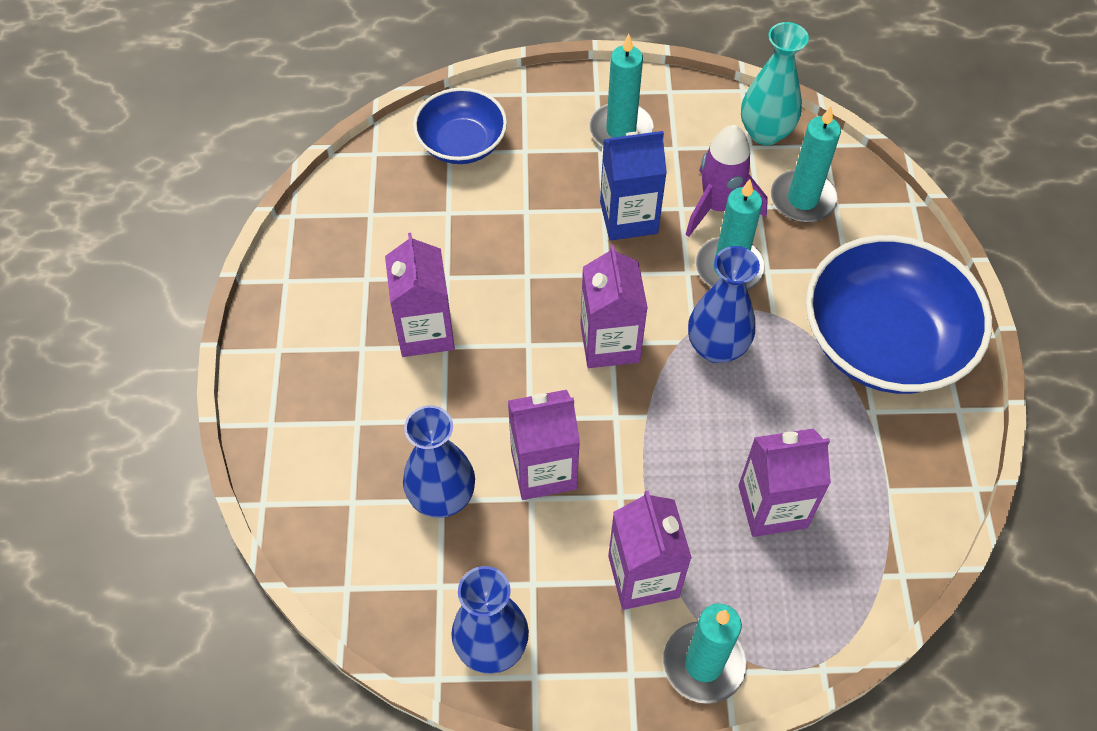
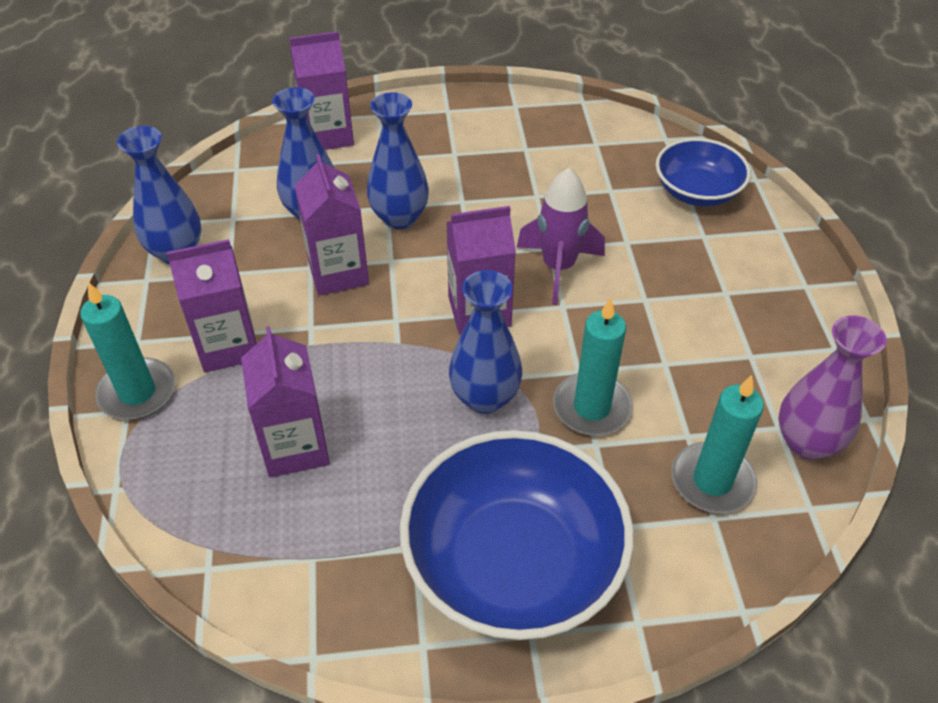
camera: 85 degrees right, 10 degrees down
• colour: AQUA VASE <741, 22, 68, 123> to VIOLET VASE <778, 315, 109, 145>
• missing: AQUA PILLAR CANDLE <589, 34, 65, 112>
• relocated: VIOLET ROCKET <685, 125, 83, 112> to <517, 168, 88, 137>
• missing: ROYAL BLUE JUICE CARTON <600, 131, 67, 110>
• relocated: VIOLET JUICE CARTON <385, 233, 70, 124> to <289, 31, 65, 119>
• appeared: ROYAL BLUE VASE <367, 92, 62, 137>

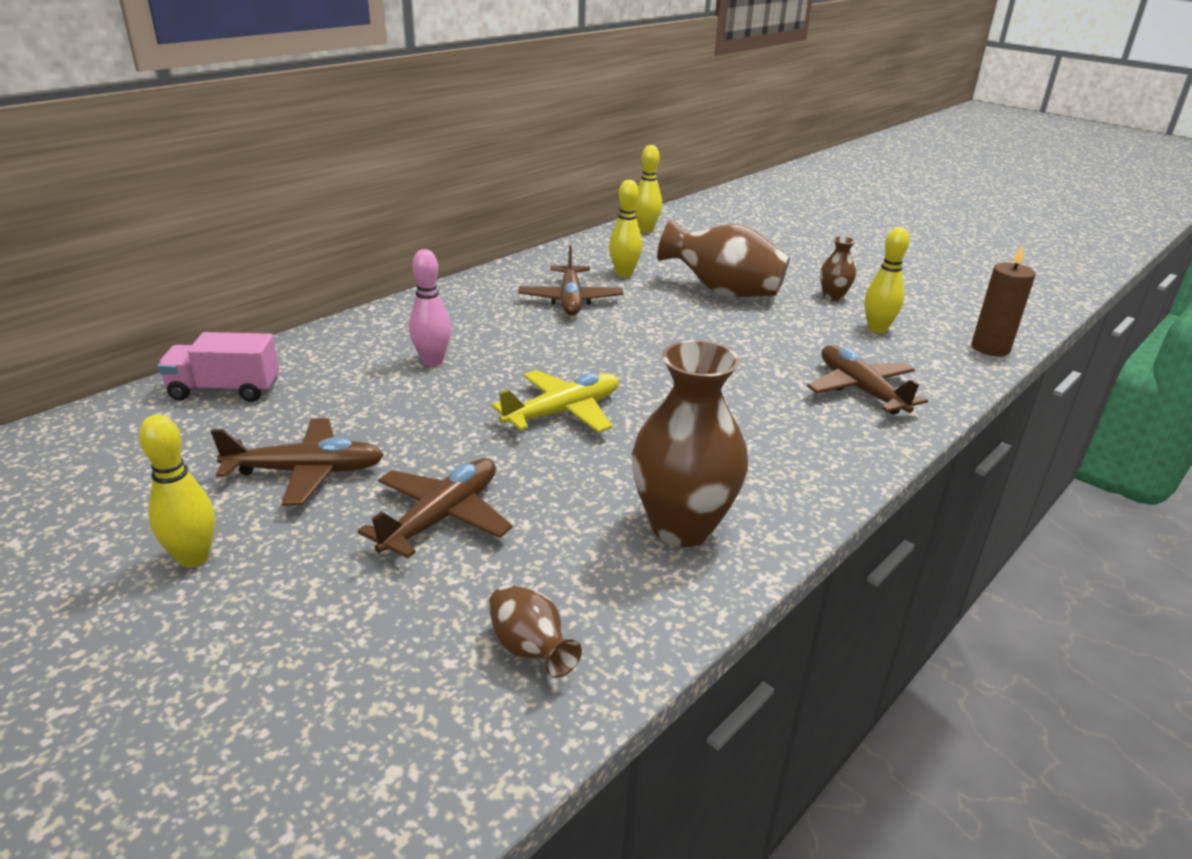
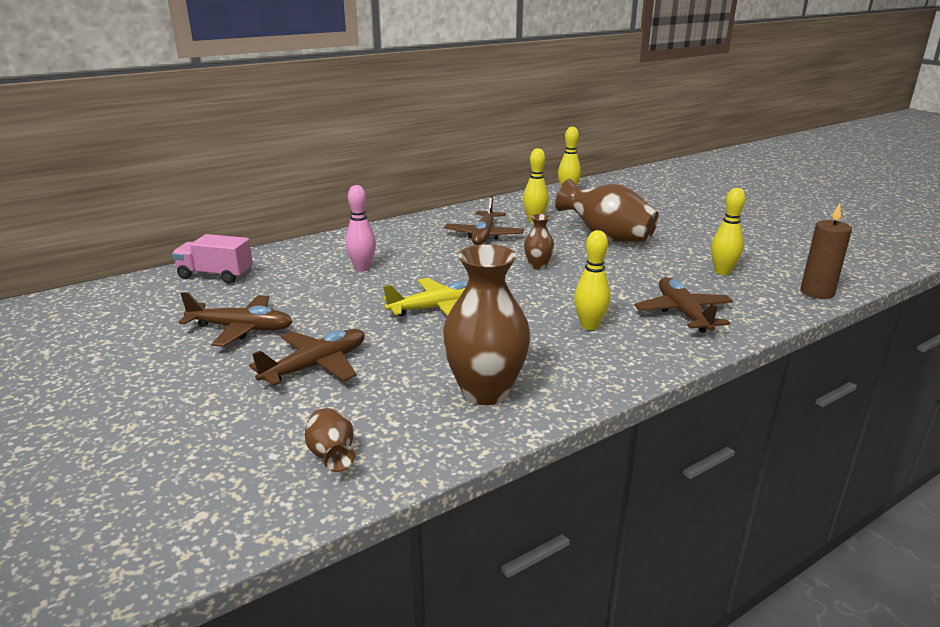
camera: 15 degrees right, 5 degrees down
• relocated: BROWN VASE <820, 236, 36, 65> to <524, 214, 30, 56>
• relocated: YELLOW BOWLING PIN <139, 414, 76, 154> to <574, 230, 36, 100>

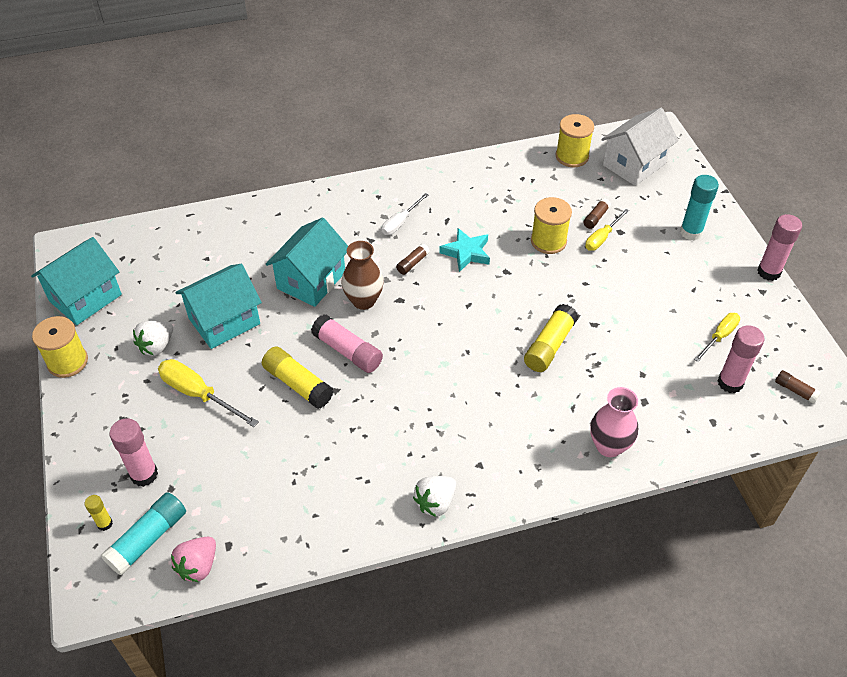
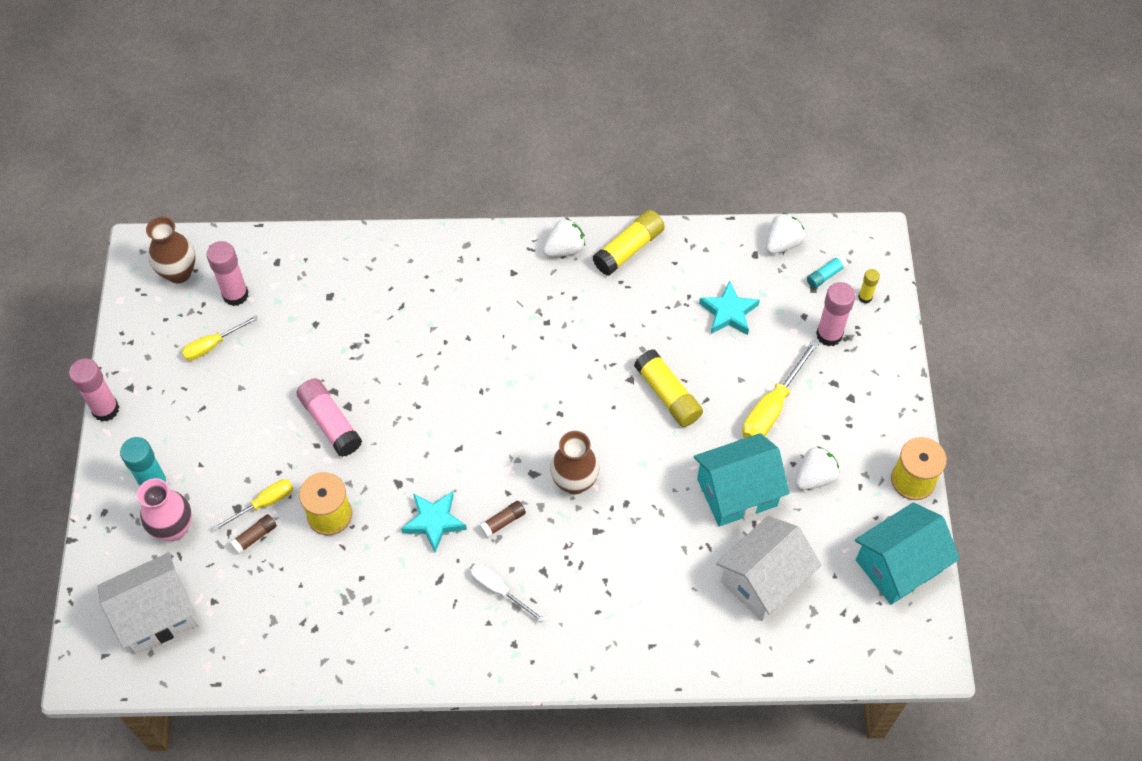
camera: 165 degrees left, 10 degrees up
• missing: YELLOW SPOOL <556, 114, 38, 53>
• spun: SNOW-WHITE FLAT SCREWDRIVER <382, 193, 46, 42> = <470, 564, 74, 58> 105 degrees counterclockwise
• missing: AQUA HOUSE <266, 218, 82, 89>
• relocated: YELLOW STICK OF GLUE <524, 304, 54, 68> to <593, 210, 72, 66>
• relocated: ROSY STICK OF GLUE <311, 314, 72, 59> to <296, 378, 66, 79>
• spun: YELLOW FLAT SCREWDRIVER <158, 359, 101, 68> = <742, 340, 77, 98> 75 degrees clockwise
• exchanged: BROWN STICK OF GLUE <775, 370, 46, 34> to BROWN VASE <146, 216, 50, 67>
• relocated: ROSY VASE <590, 387, 48, 70> to <137, 478, 55, 63>
• size: AQUA STICK OF GLUE <101, 492, 85, 84> = <807, 255, 41, 33> x0.54
• colour: ROSY BERRY <171, 537, 45, 45> to SNOW-WHITE BERRY <766, 213, 39, 41>
• appeared: AQUA STAR <699, 280, 61, 55>
• appeared: SNOW-WHITE HOUSE <716, 516, 106, 105>

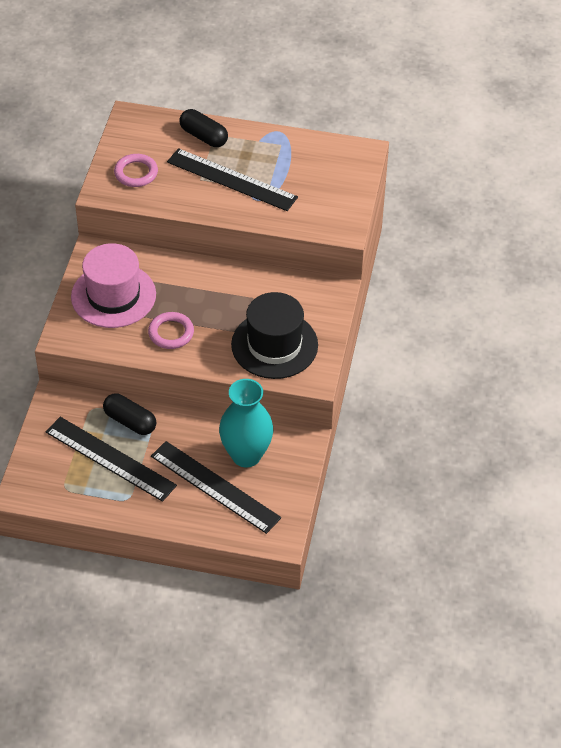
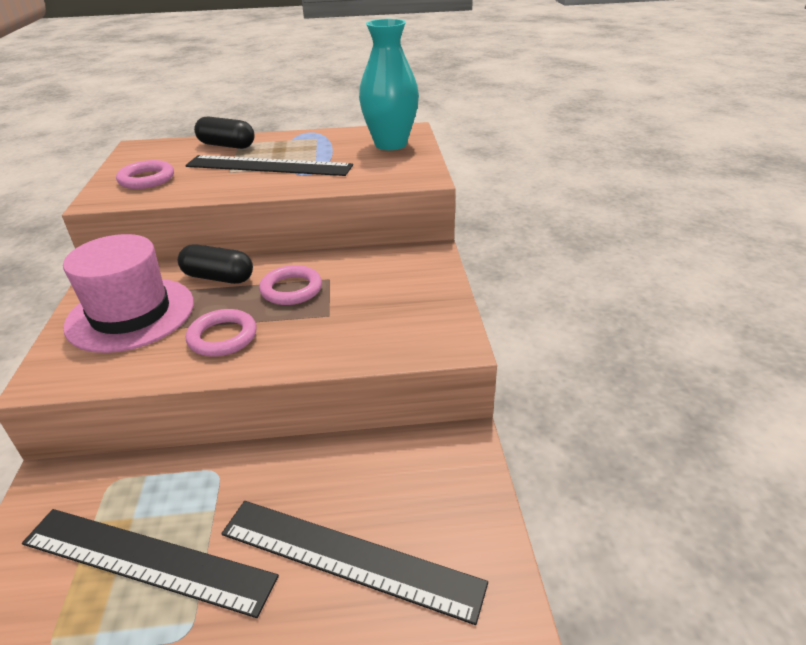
camera: 15 degrees left, 15 degrees down
• missing: BLACK HAT <231, 292, 87, 87>
• relocated: AQUA VASE <219, 379, 54, 88> to <359, 19, 60, 131>
• relocated: BLACK CAPSULE <103, 394, 53, 41> to <178, 244, 75, 40>
• appeared: ROSY HOOP <259, 265, 63, 40>

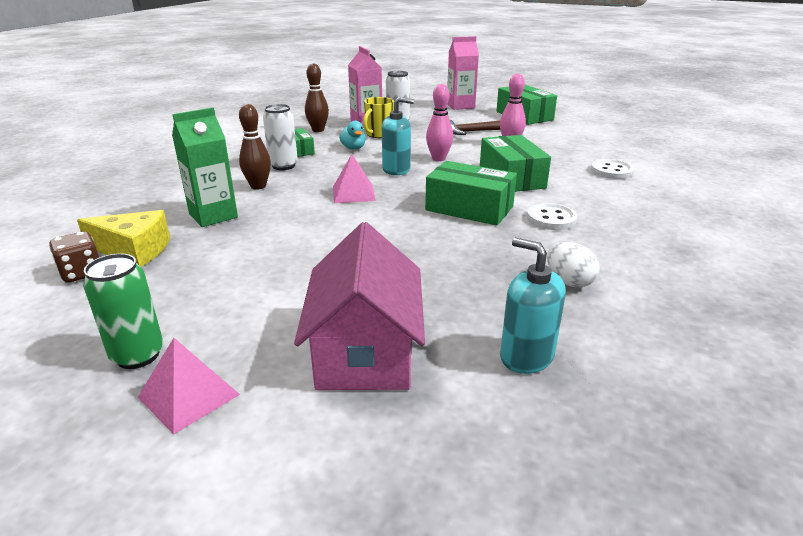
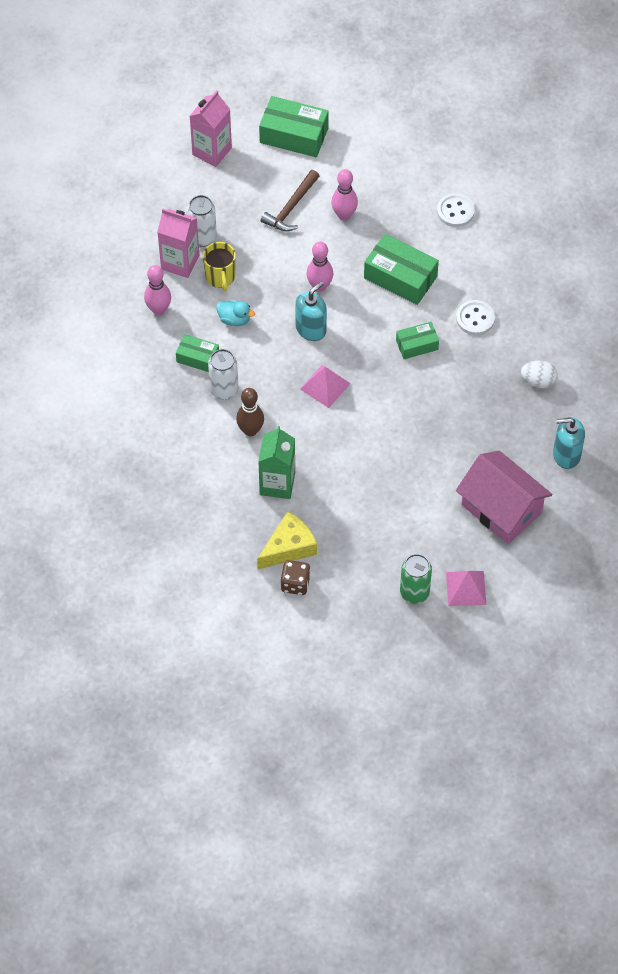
camera: 45 degrees left, 30 degrees up
• colour: BROWN BOWLING PIN <305, 63, 24, 69> to ROSY BOWLING PIN <144, 265, 27, 50>
• size: GREEN PACKAGE <425, 161, 92, 65> = <396, 322, 43, 37> x0.58

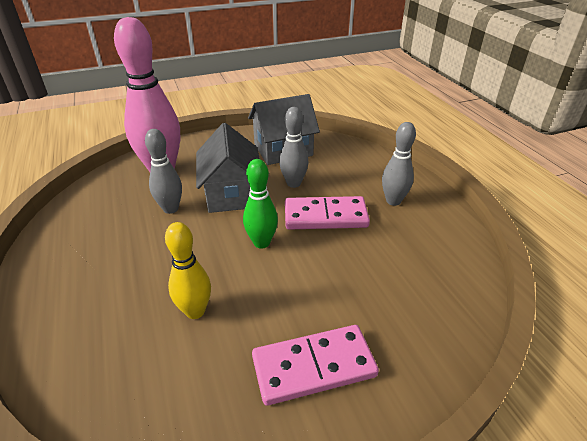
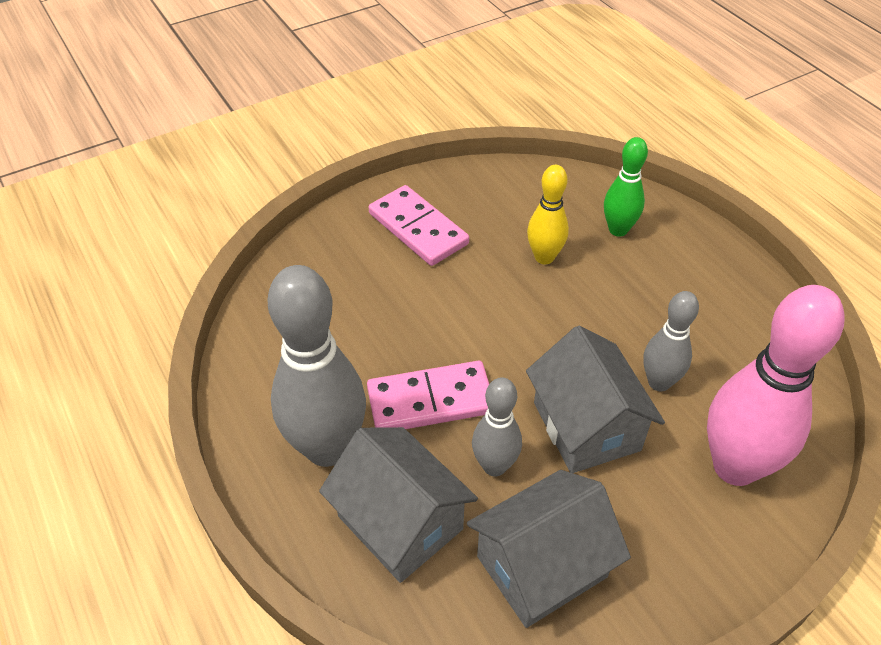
camera: 170 degrees right, 10 degrees up
• size: GREY BOWLING PIN <382, 122, 34, 84> = <268, 265, 98, 202> x1.83
• relocated: GREEN BOWLING PIN <243, 159, 35, 89> to <604, 137, 44, 100>
• spun: ROSY DOMINO <252, 325, 127, 81> = <369, 185, 100, 81> 75 degrees clockwise
• appeared: GREY HOUSE <319, 427, 159, 156>

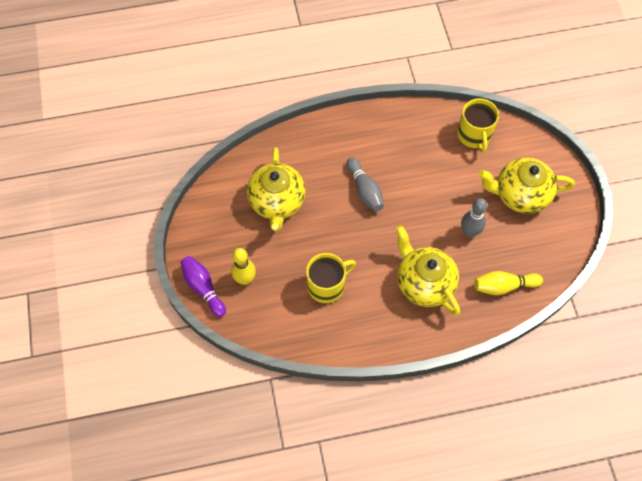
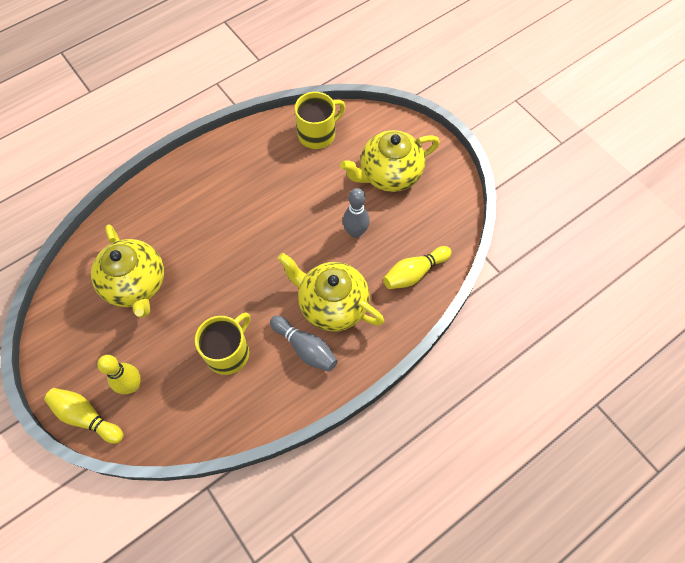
camera: 25 degrees left, 0 degrees up
• spun: YELLOW TEA MUG <457, 98, 42, 55> = <295, 92, 50, 57> 90 degrees counterclockwise
• relocated: GREY BOWLING PIN <346, 158, 38, 54> to <270, 315, 67, 57>
• colour: VIOLET BOWLING PIN <180, 256, 46, 61> to YELLOW BOWLING PIN <44, 388, 80, 56>

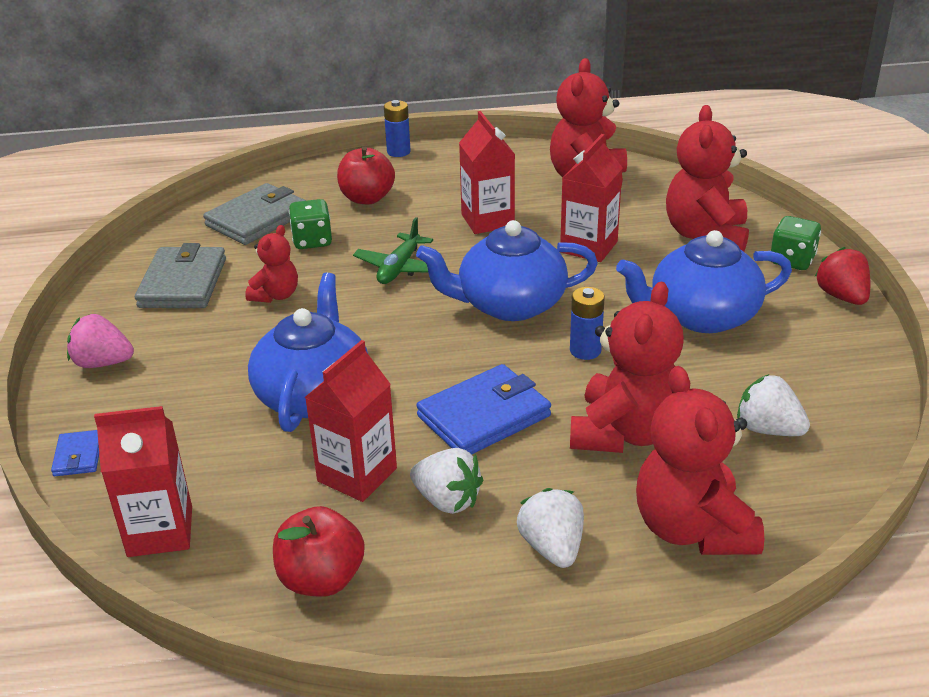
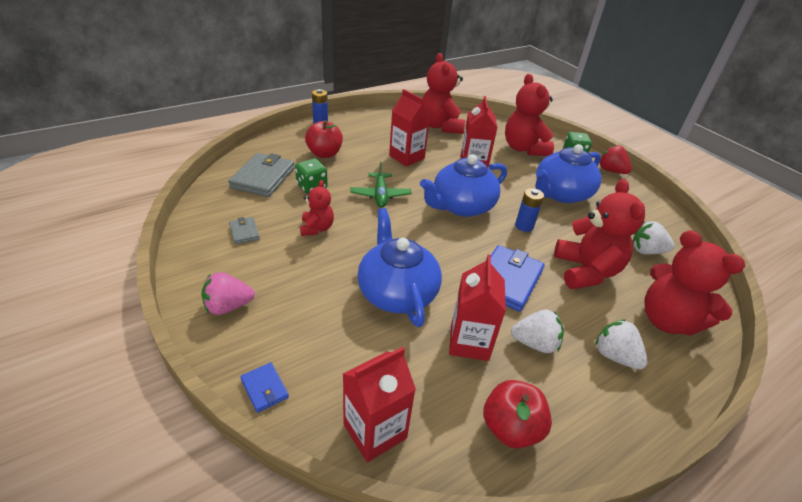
camera: 30 degrees left, 5 degrees up
• size: GREY BILLFOLD <135, 243, 91, 65> = <229, 217, 31, 27> x0.49

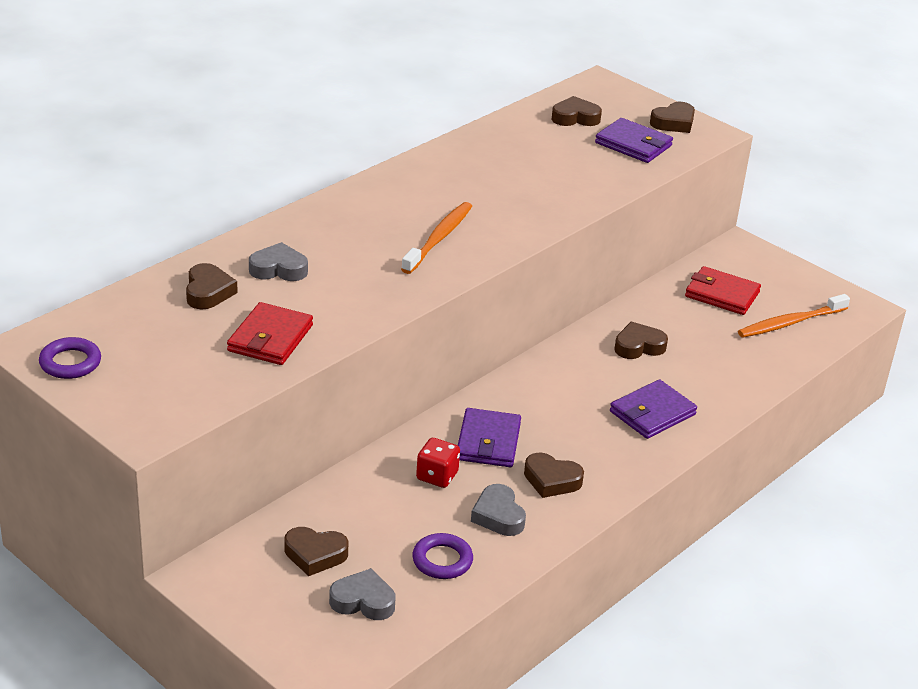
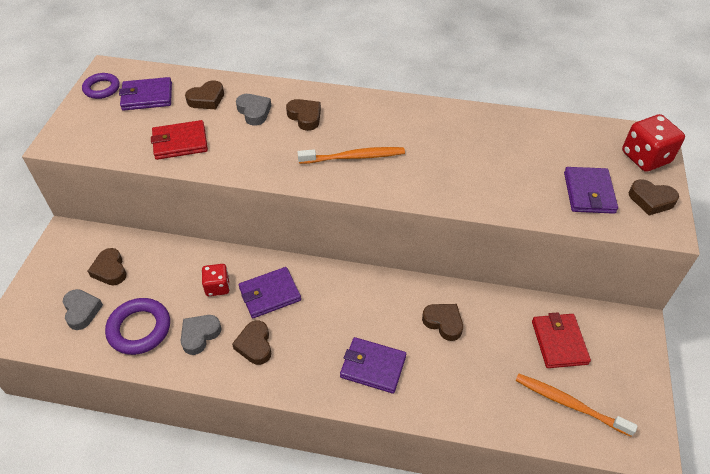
camera: 60 degrees right, 15 degrees up
• relocated: BROWN LOVE HEART <551, 96, 51, 30> to <286, 99, 35, 32>
• size: VIOLET HOOP <412, 533, 61, 46> = <105, 298, 65, 57> x1.53
• appeared: VIOLET BILLFOLD <119, 77, 53, 34>
• appeared: SCARLET GAME DIE <622, 114, 63, 58>

